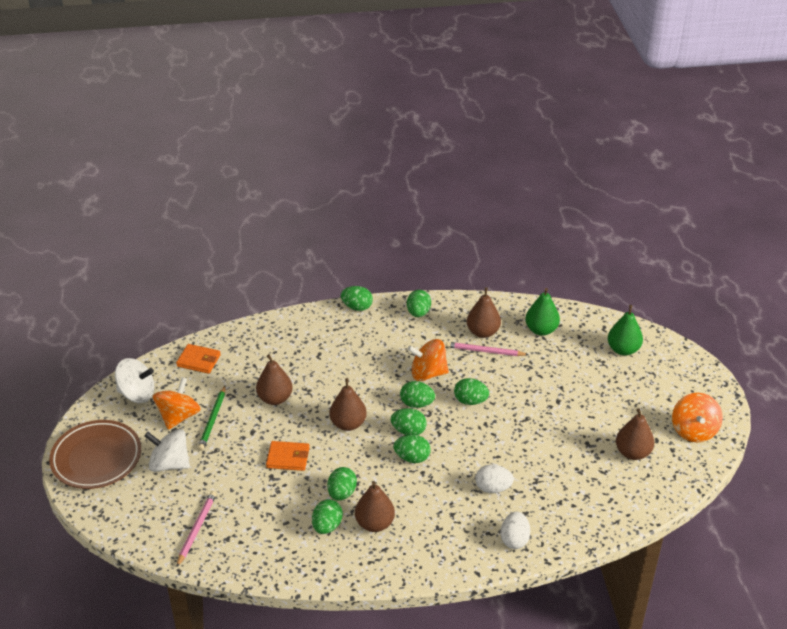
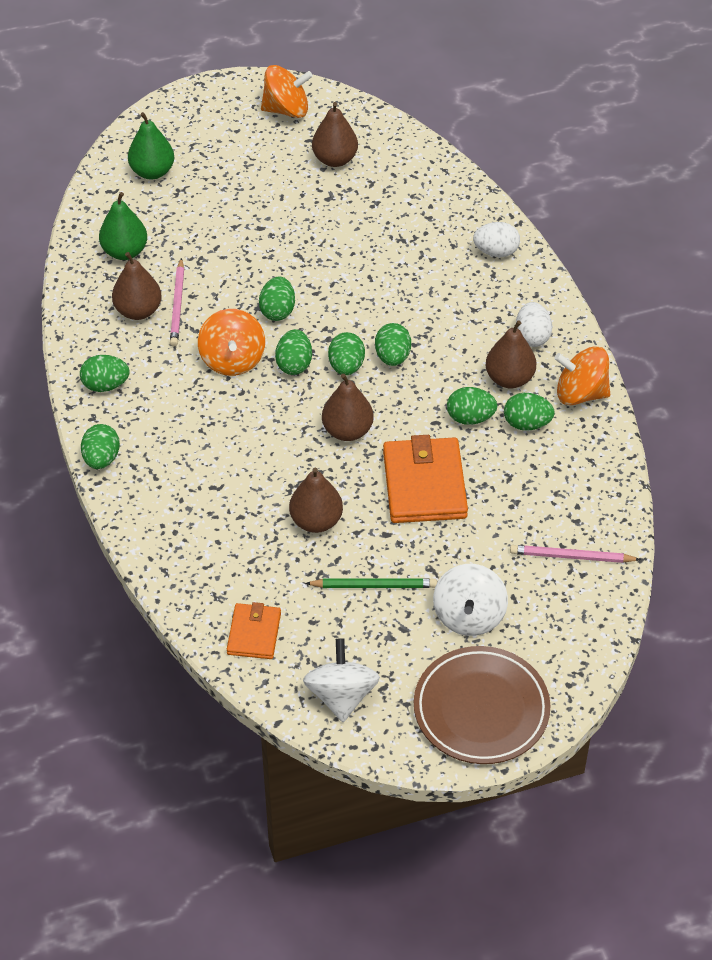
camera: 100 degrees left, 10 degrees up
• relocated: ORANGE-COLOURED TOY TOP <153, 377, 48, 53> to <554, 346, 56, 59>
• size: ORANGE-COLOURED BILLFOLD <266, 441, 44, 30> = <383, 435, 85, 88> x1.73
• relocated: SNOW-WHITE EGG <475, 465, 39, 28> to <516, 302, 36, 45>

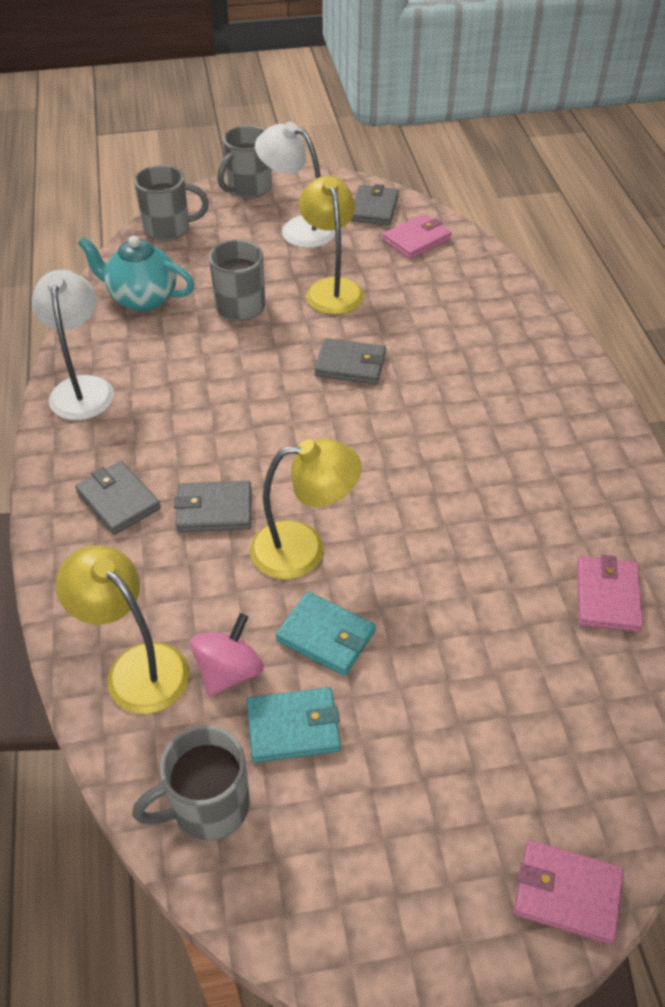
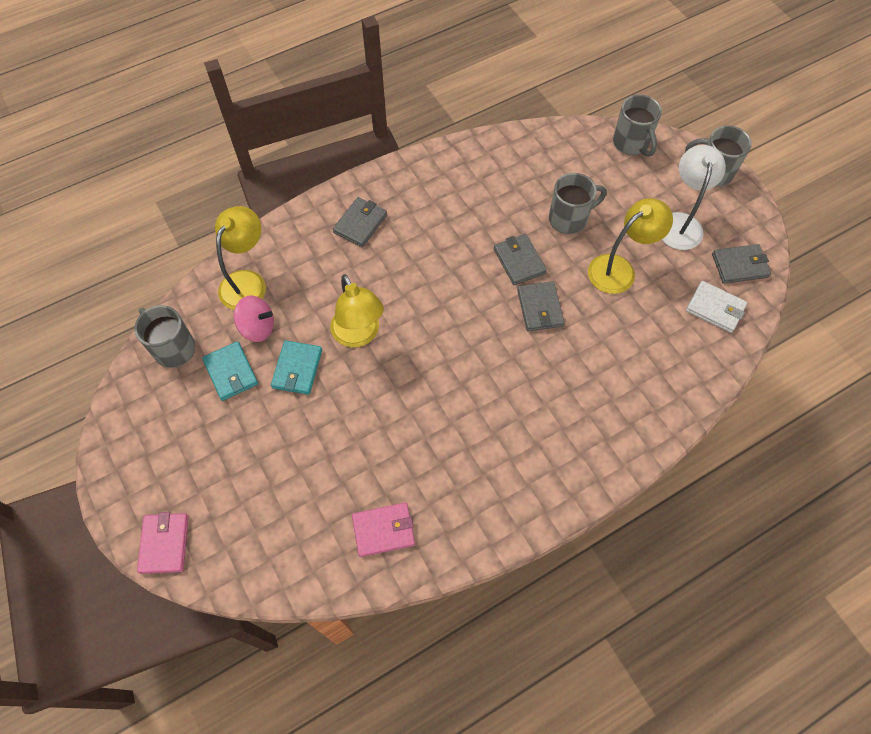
camera: 70 degrees right, 15 degrees up
• colour: ROSY BILLFOLD <382, 214, 70, 45> to SNOW-WHITE BILLFOLD <686, 281, 61, 52>
• missing: AQUA TEAPOT <77, 236, 117, 75>
• missing: SNOW-WHITE READING LAMP <32, 270, 82, 150>
• relocated: GREY BILLFOLD <174, 481, 77, 51> to <494, 234, 53, 51>

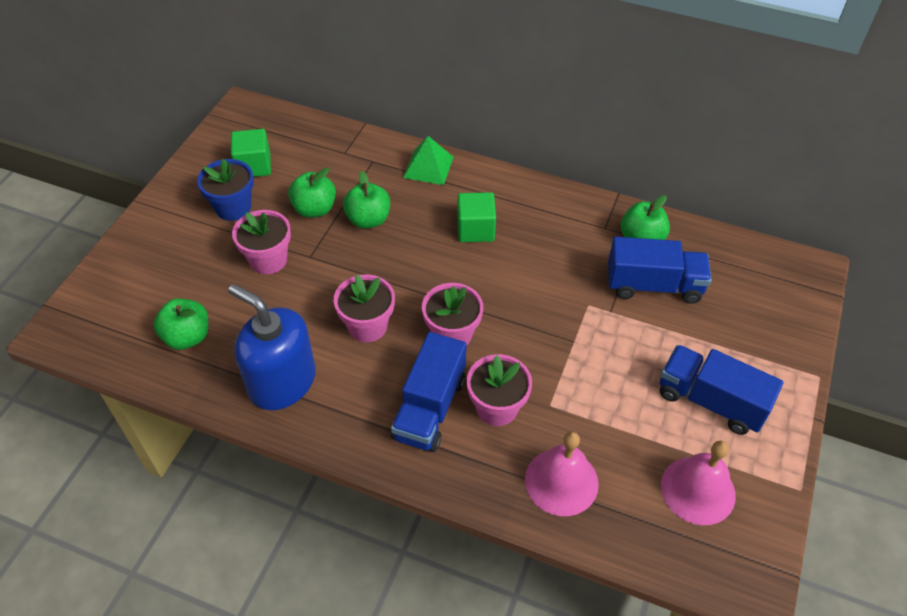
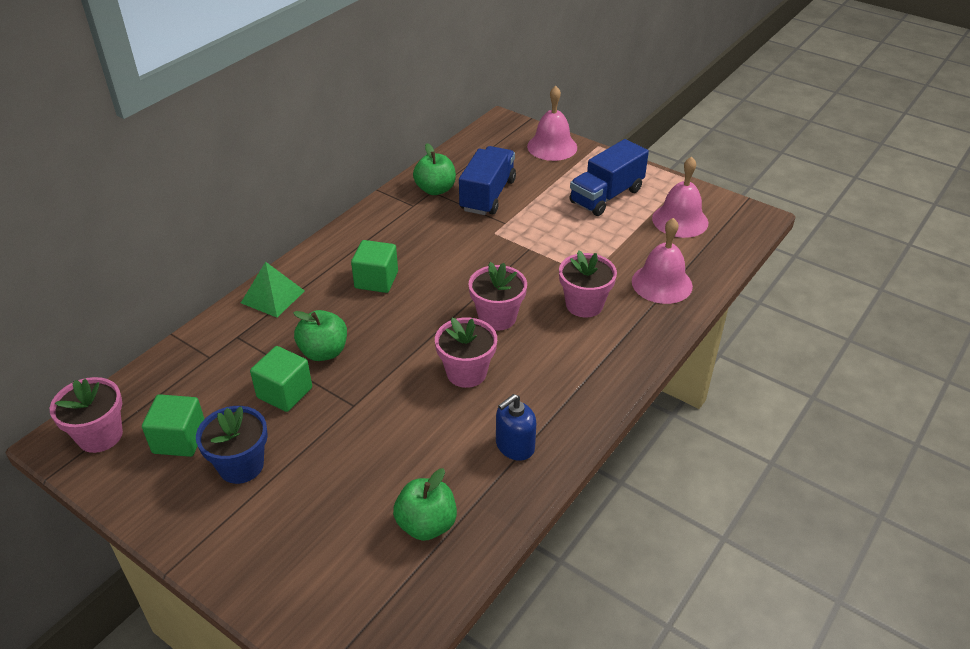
camera: 75 degrees left, 10 degrees down
• exchanged: GREEN APPLE FRUIT <288, 168, 48, 50> to GREEN CUBE <250, 346, 62, 66>
• relocated: ROSY PLANT POT <232, 210, 59, 64> to <50, 377, 73, 76>
• size: ROYAL BLUE SOAP DISPENSER <228, 284, 88, 126> = <496, 394, 40, 67> x0.55
• missing: ROYAL BLUE TRUCK <391, 332, 75, 120>
• appeared: ROSY BELL <527, 86, 50, 75>

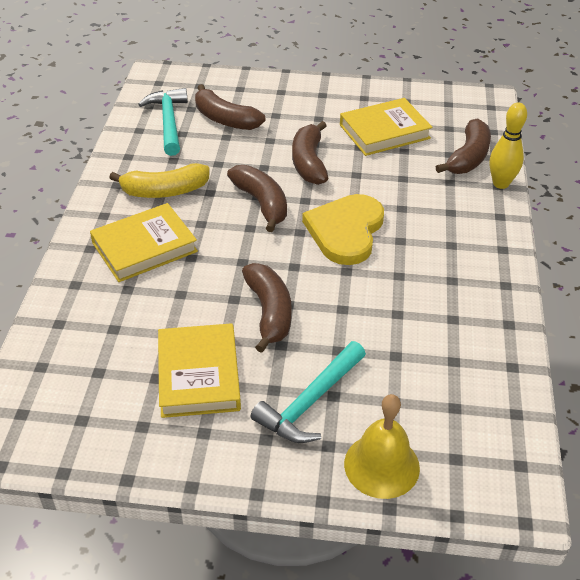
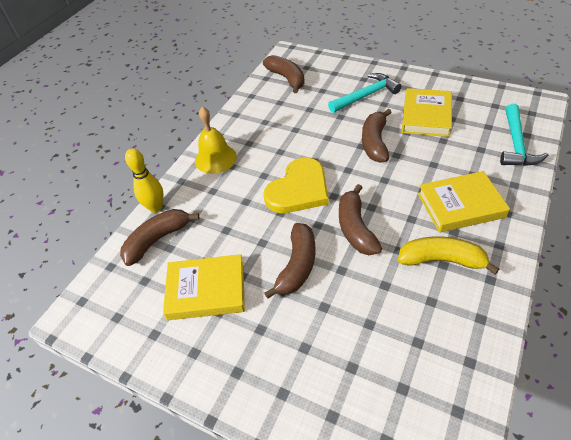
camera: 155 degrees left, 5 degrees up
• relocated: BROWN TOY BANANA <195, 84, 71, 46> to <263, 55, 42, 38>
• relocated: AQUA CLAW HAMMER <138, 88, 50, 68> to <500, 104, 49, 62>
• relocated: YELLOW BELL <344, 394, 76, 105> to <195, 107, 42, 67>

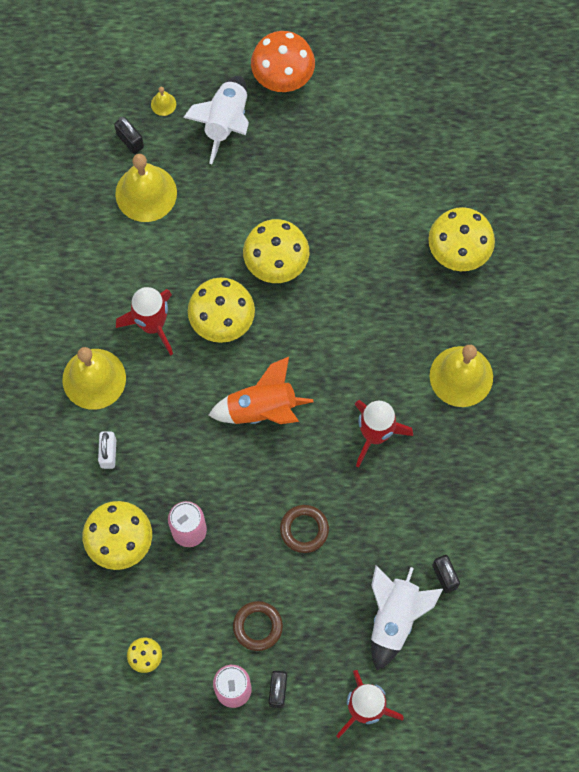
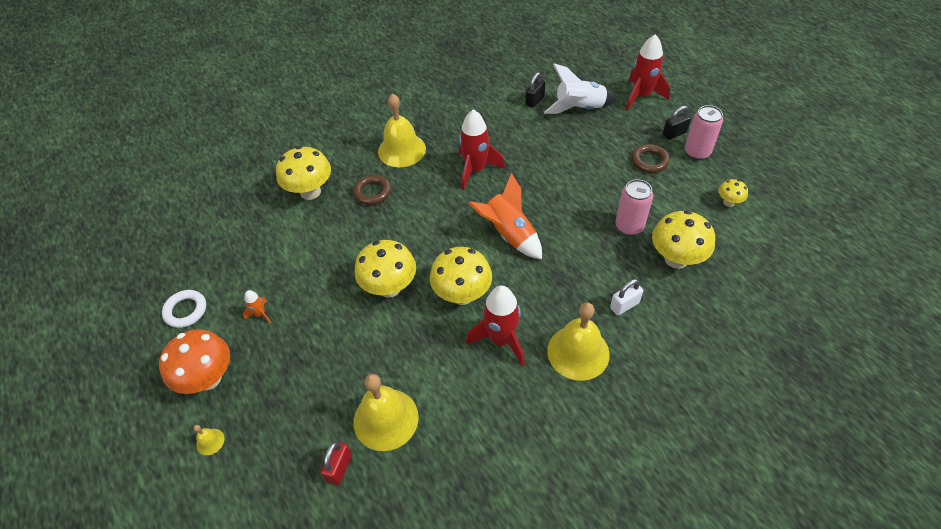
camera: 120 degrees left, 20 degrees down
• missing: SNOW-WHITE ROCKET <183, 76, 66, 88>
• relocated: YELLOW BELL <151, 87, 25, 29> to <193, 425, 31, 30>
• colour: BLACK SMALL LOCK <114, 117, 30, 37> to SCARLET SMALL LOCK <321, 441, 31, 44>
• relocated: BROWN HOOP <280, 505, 49, 48> to <353, 175, 38, 30>
• appeared: SNOW-WHITE HOOP <162, 290, 44, 38>
• appeared: ORANGE-COLOURED ROCKET <243, 290, 28, 33>

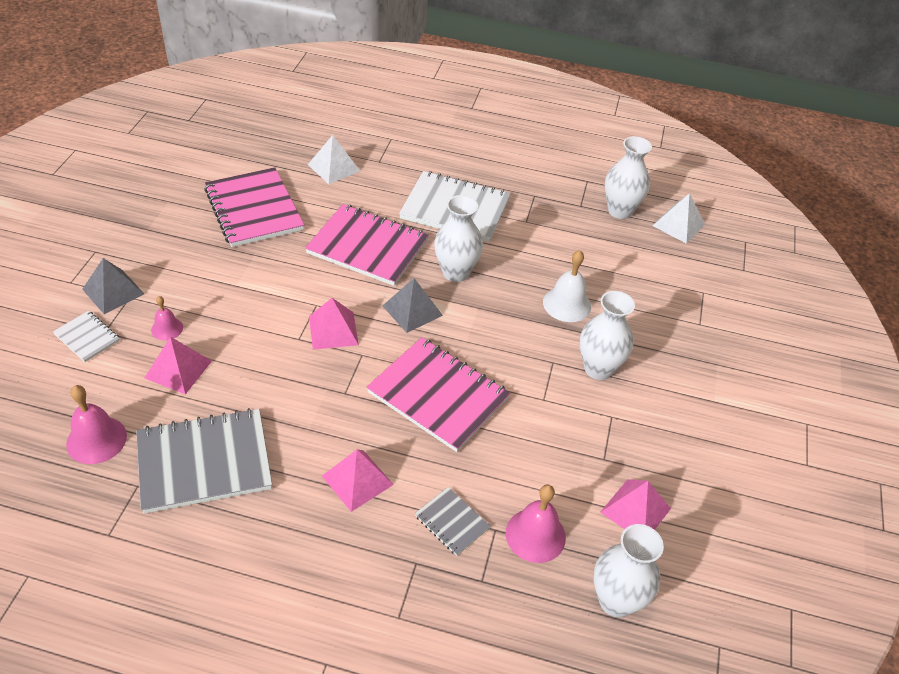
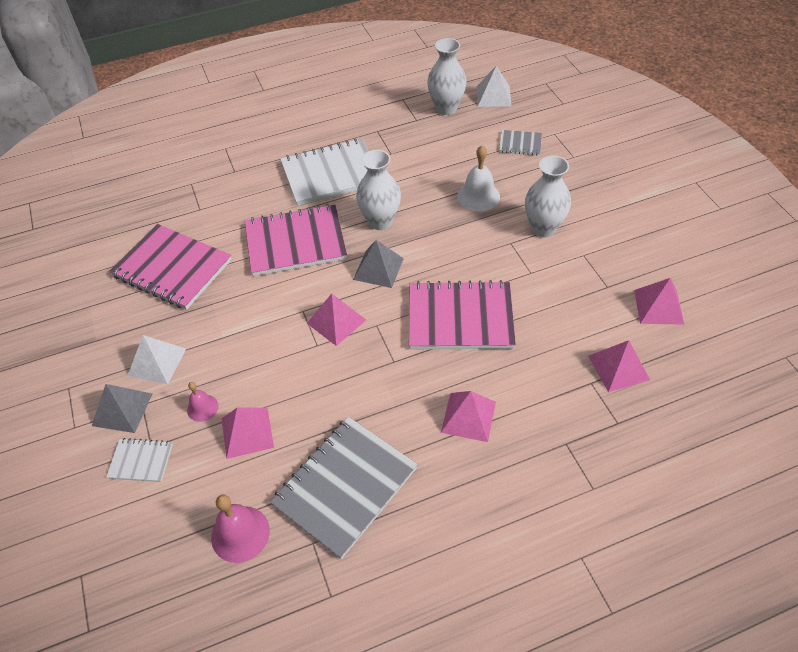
camera: 30 degrees left, 5 degrees up
• relocated: SNOW-WHITE SOLID PYRAMID <308, 135, 52, 49> to <128, 335, 58, 49>
• exchanged: ROSY BELL <506, 484, 60, 79> to ROSY SOLID PYRAMID <588, 340, 62, 52>
• relocated: GREY NOTEPAD <415, 487, 75, 69> to <499, 130, 43, 26>
• missing: SNOW-WHITE VASE <594, 524, 70, 93>

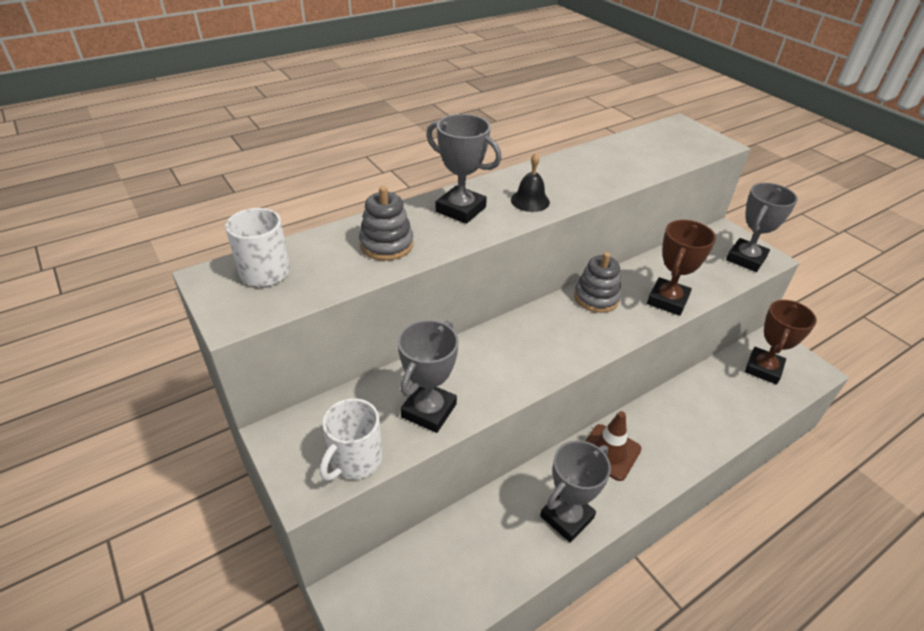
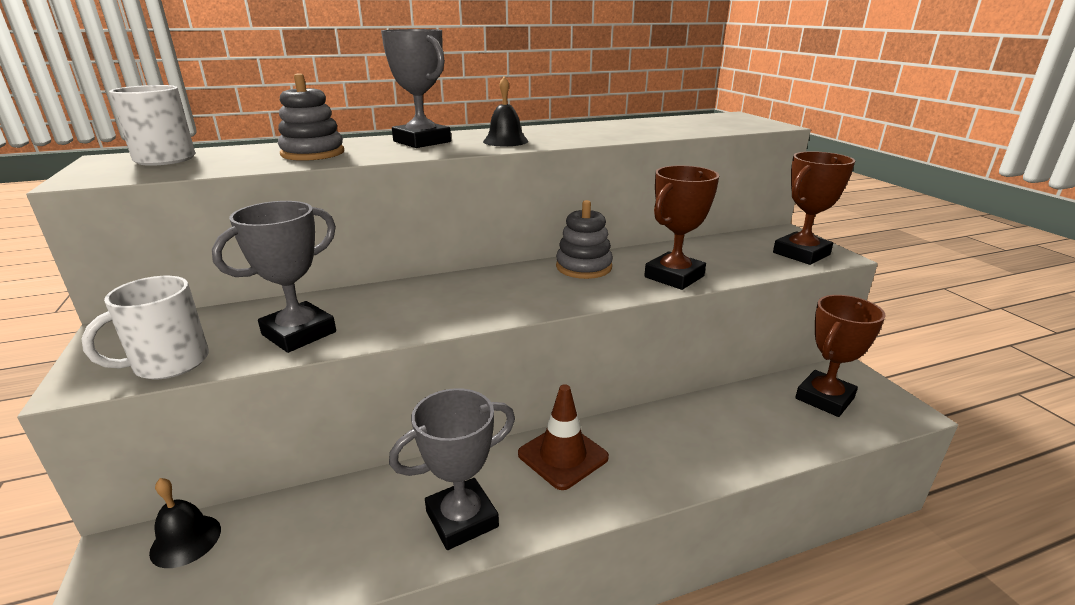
camera: 15 degrees right, 15 degrees down
• colour: GREY AWARD CUP <726, 183, 72, 89> to BROWN AWARD CUP <773, 151, 82, 114>
• appeared: BLACK BELL <149, 478, 72, 90>

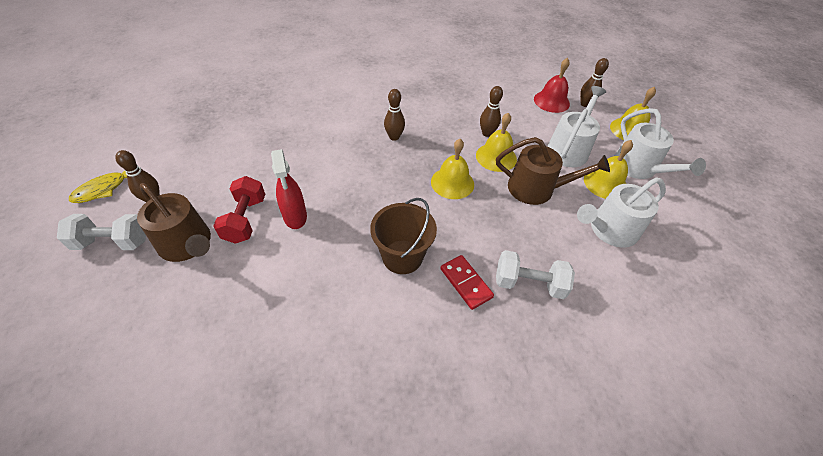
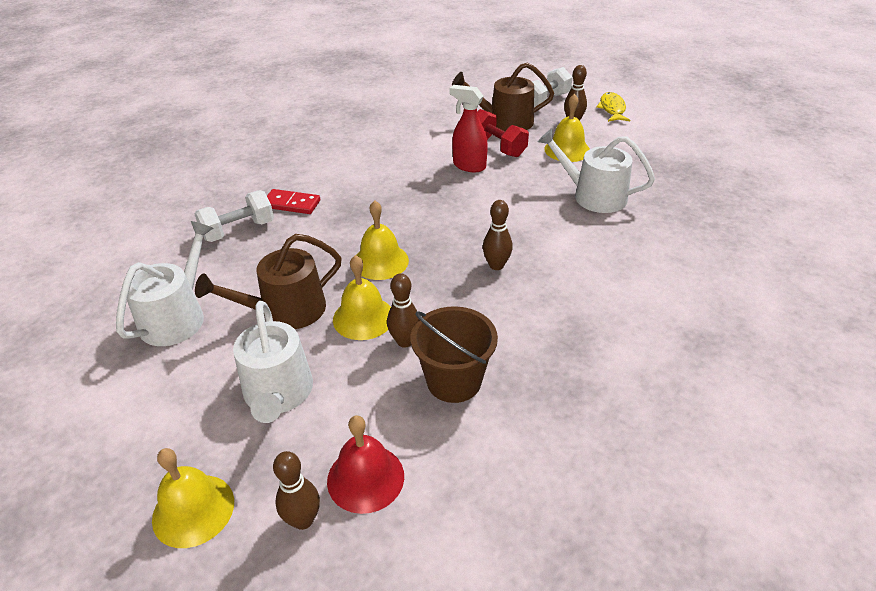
camera: 140 degrees right, 10 degrees down
• relocated: SNOW-WHITE SPRINKLING CAN <614, 108, 92, 71> to <538, 128, 117, 85>
• relocated: YELLOW BELL <584, 140, 49, 59> to <544, 94, 46, 68>
• relocated: BROWN SAND BUCKET <370, 198, 67, 76> to <411, 306, 87, 97>

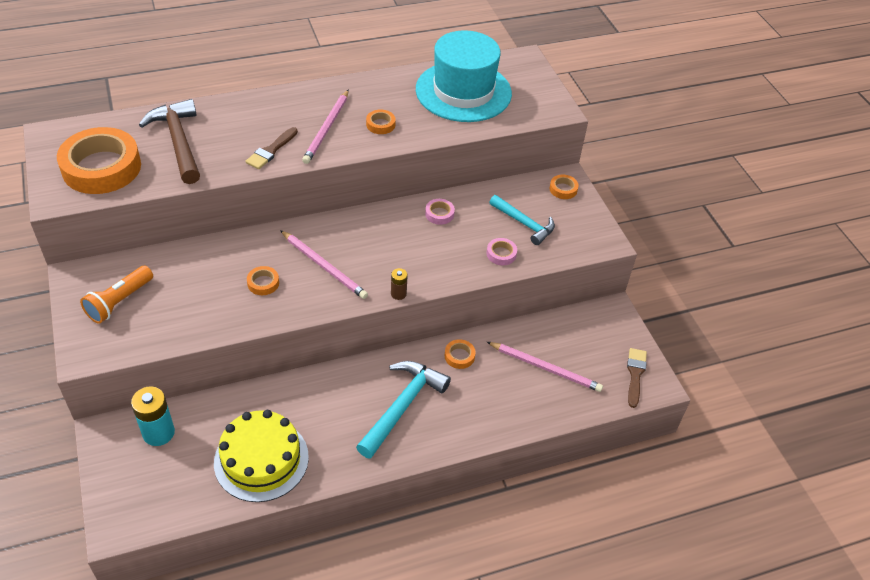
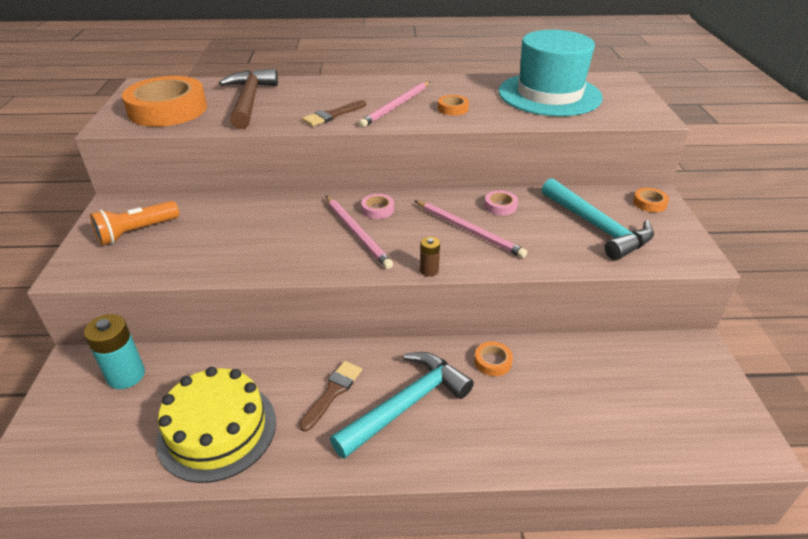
camera: 20 degrees right, 10 degrees down
• size: AQUA CLAW HAMMER <489, 195, 66, 50> = <542, 178, 112, 82> x1.50
• relocated: ROSY TAPE <487, 238, 30, 27> to <361, 194, 33, 25>
• missing: ORANGE-COLOURED TAPE <247, 266, 32, 29>
• relocated: ROSY LEAD PENCIL <487, 342, 116, 50> to <414, 200, 113, 58>
• relocated: BROWN PAINTBRUSH <627, 348, 20, 60> to <299, 361, 63, 71>

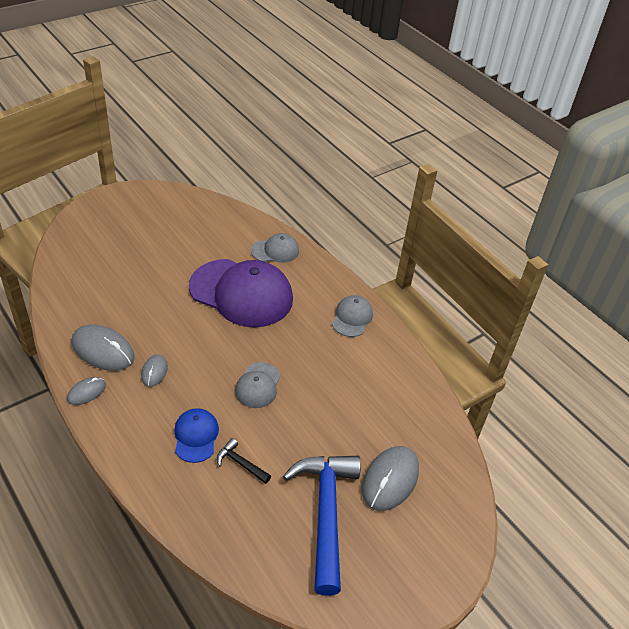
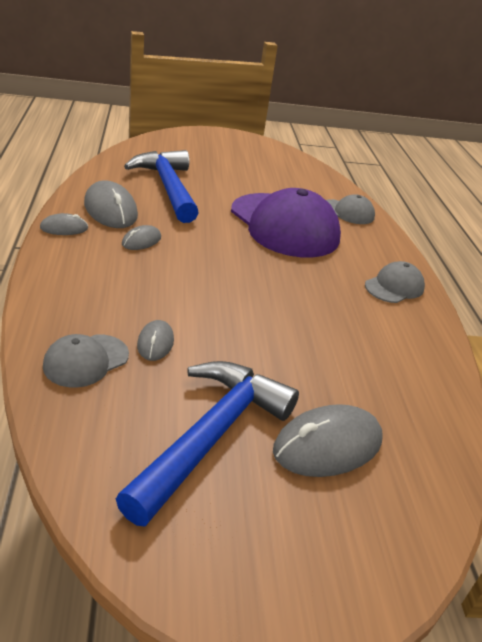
camera: 30 degrees right, 10 degrees down
• relocated: GREY CAP <235, 362, 46, 46> to <43, 334, 86, 54>
• missing: ROYAL BLUE CAP <174, 408, 45, 55>
• exchanged: BLACK CLAW HAMMER <217, 438, 54, 46> to GREY COMPUTER MOUSE <137, 320, 37, 41>
• appeared: ROYAL BLUE CLAW HAMMER <124, 150, 75, 73>

